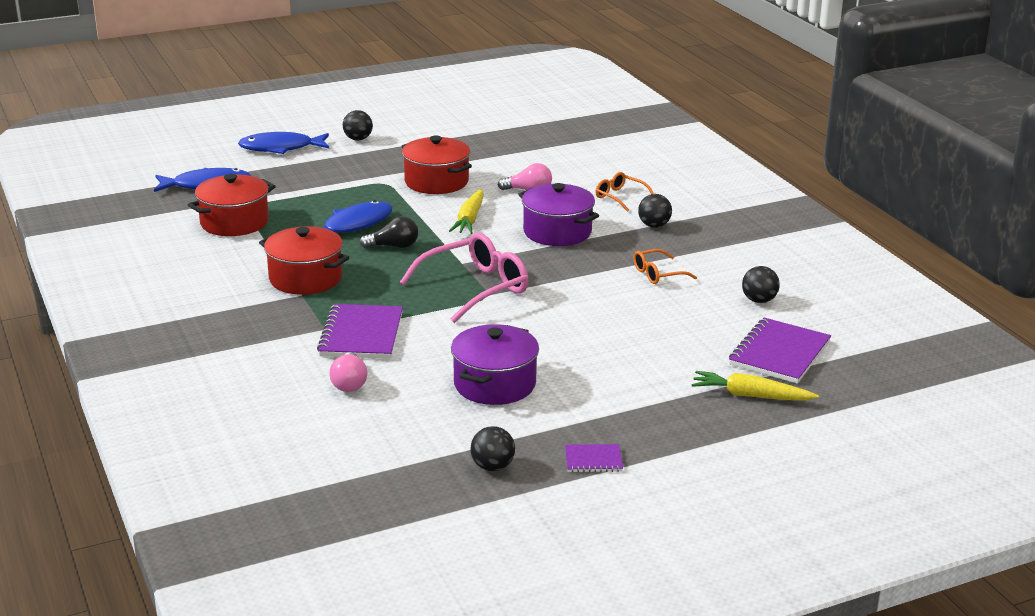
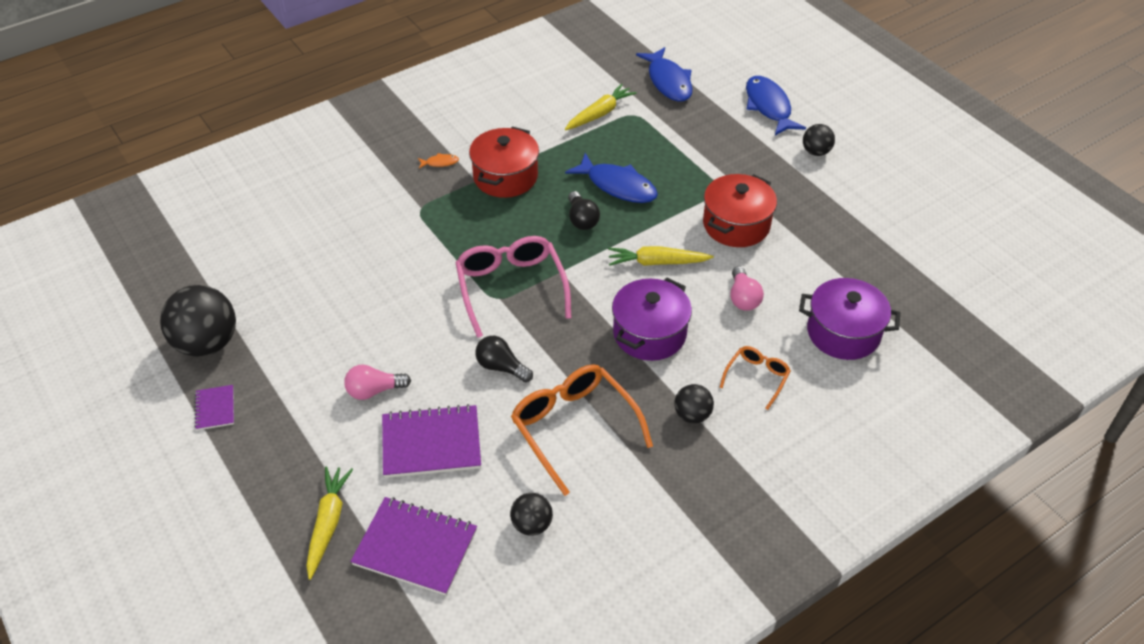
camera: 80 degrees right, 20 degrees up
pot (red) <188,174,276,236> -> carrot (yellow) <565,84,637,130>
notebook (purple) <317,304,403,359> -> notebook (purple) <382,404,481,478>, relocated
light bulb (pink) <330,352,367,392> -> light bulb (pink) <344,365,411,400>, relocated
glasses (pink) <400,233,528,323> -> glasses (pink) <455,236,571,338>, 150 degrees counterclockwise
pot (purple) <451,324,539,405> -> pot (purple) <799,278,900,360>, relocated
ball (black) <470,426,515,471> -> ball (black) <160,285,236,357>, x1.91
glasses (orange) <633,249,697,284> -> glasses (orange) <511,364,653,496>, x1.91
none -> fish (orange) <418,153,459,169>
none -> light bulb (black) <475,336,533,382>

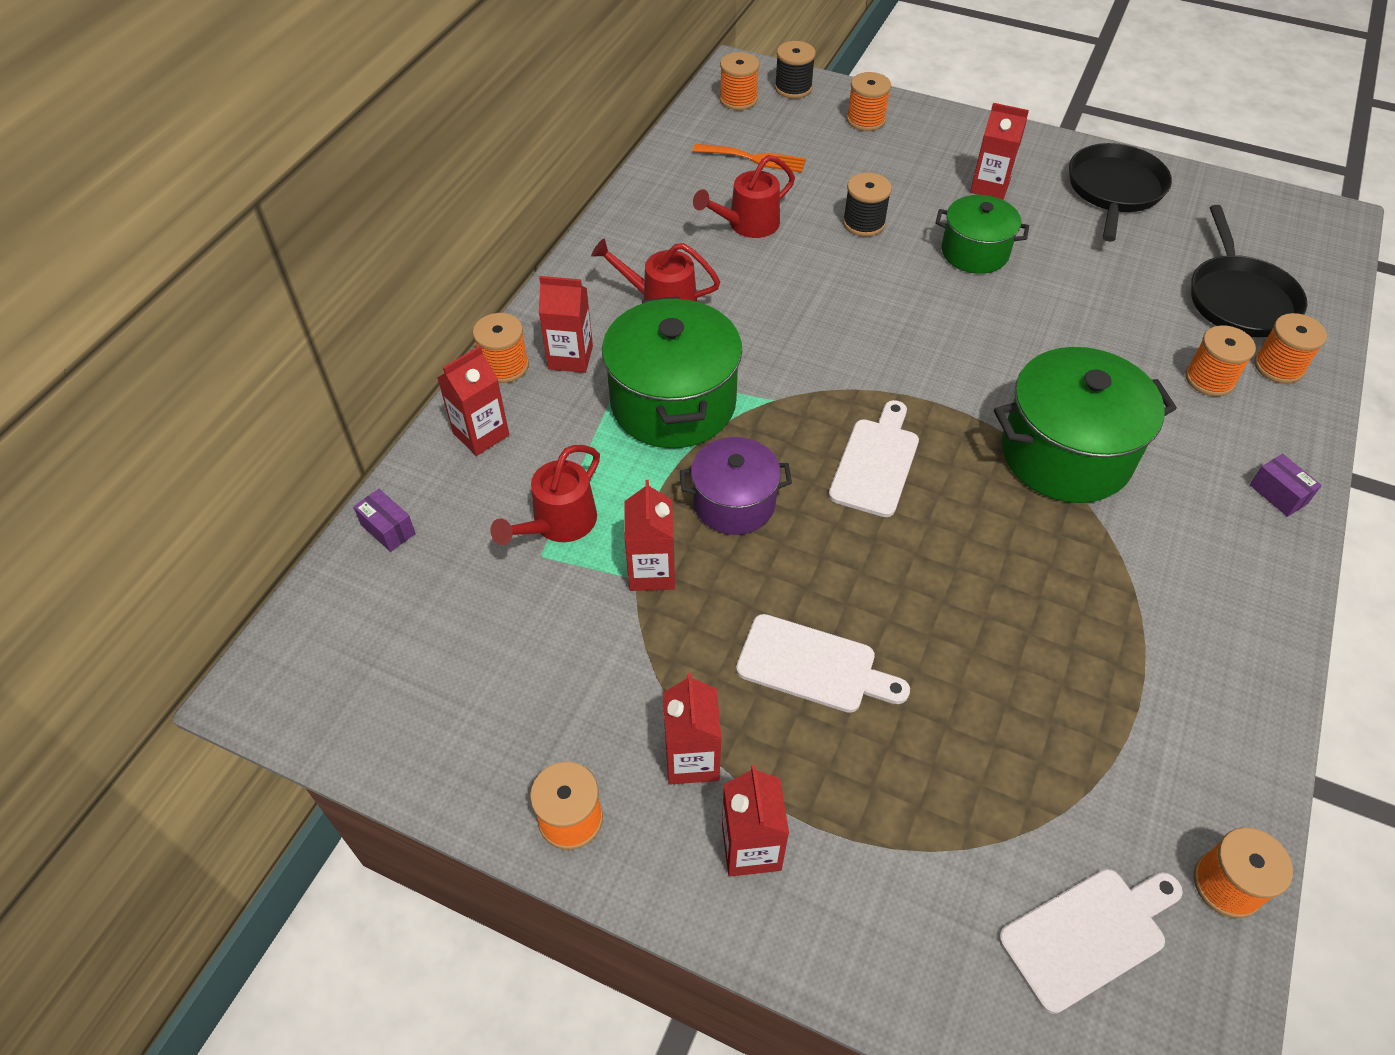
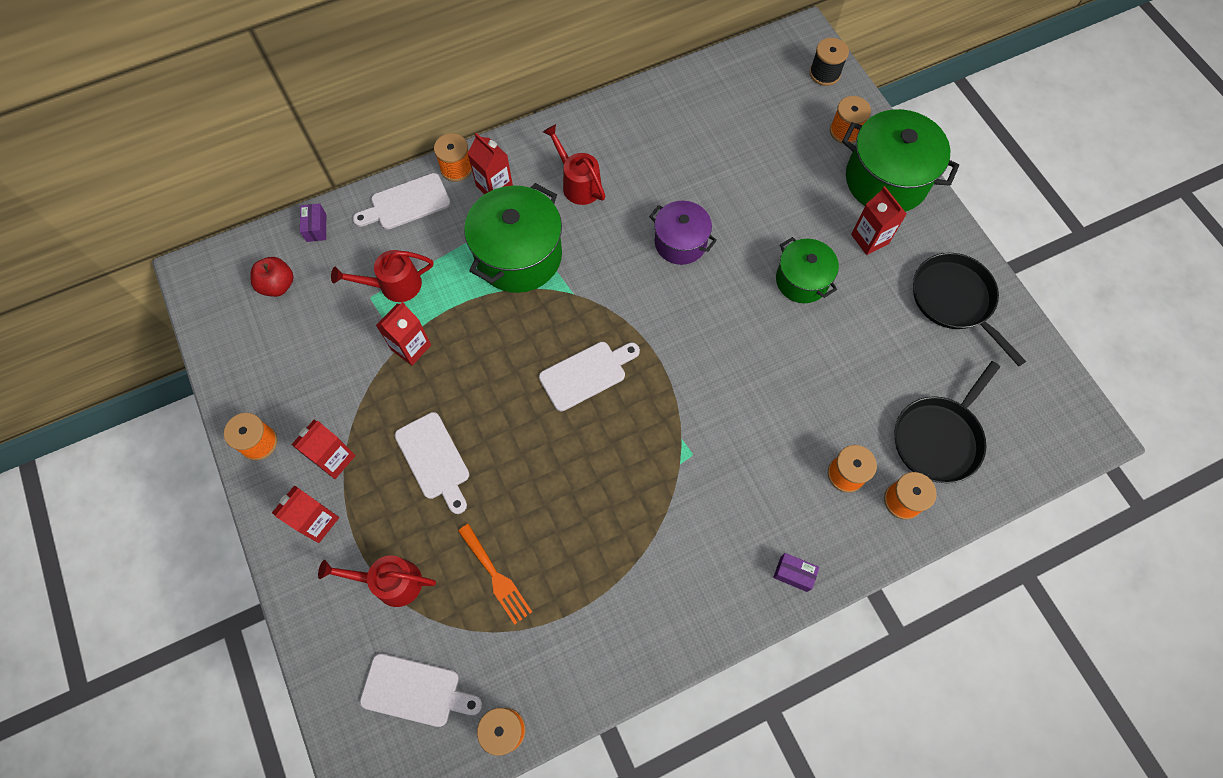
camera: 40 degrees right, 15 degrees up
carton (red) <437,346,509,456> -> cutting board (white) <353,173,450,230>
pot (purple) <680,437,792,535> -> pot (purple) <649,201,717,265>, relocated
fork (orange) <692,144,806,173> -> fork (orange) <458,524,532,624>, relocated
watering can (red) <693,155,795,238> -> watering can (red) <318,555,436,607>, relocated
spool (orange) <719,52,760,110> -> none
spool (black) <843,173,892,237> -> none
pot (green) <994,347,1177,503> -> pot (green) <842,109,959,212>, relocated
pan (black) <1069,143,1172,242> -> pan (black) <913,253,1026,366>, 90 degrees counterclockwise
box (purple) <1250,454,1322,517> -> box (purple) <773,553,820,592>, 75 degrees counterclockwise
none -> apple (red) <251,257,293,297>

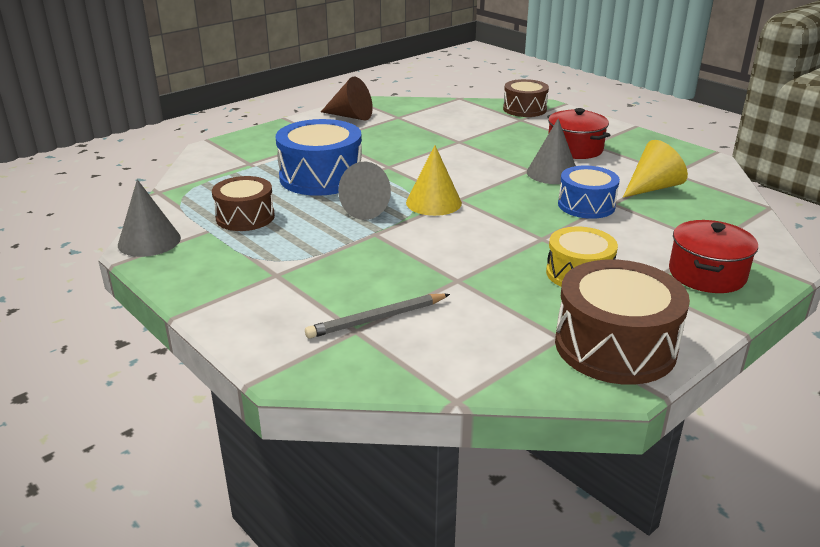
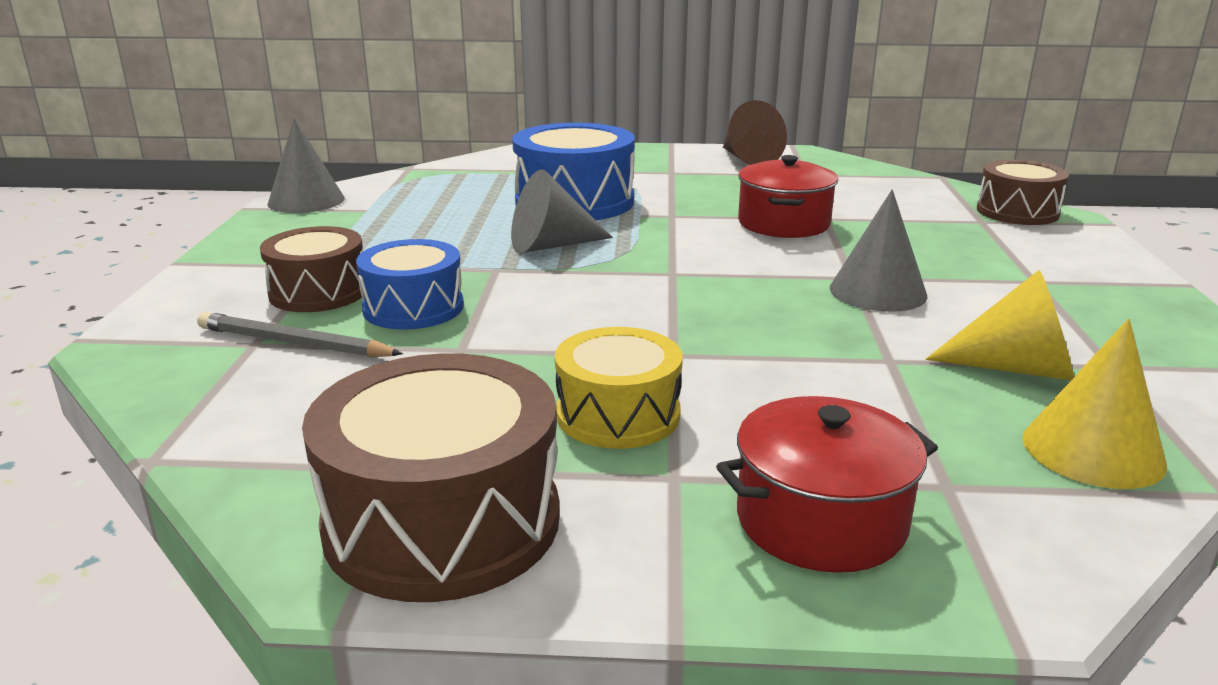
camera: 45 degrees right, 5 degrees down
drum (brown) <212,176,275,231> -> drum (brown) <260,226,363,312>, relocated
cone (yellow) <406,145,462,216> -> cone (yellow) <1023,318,1167,489>, relocated
pot (red) <547,108,610,159> -> pot (red) <738,155,838,238>, relocated
drum (blue) <558,165,620,219> -> drum (blue) <356,239,464,330>, relocated

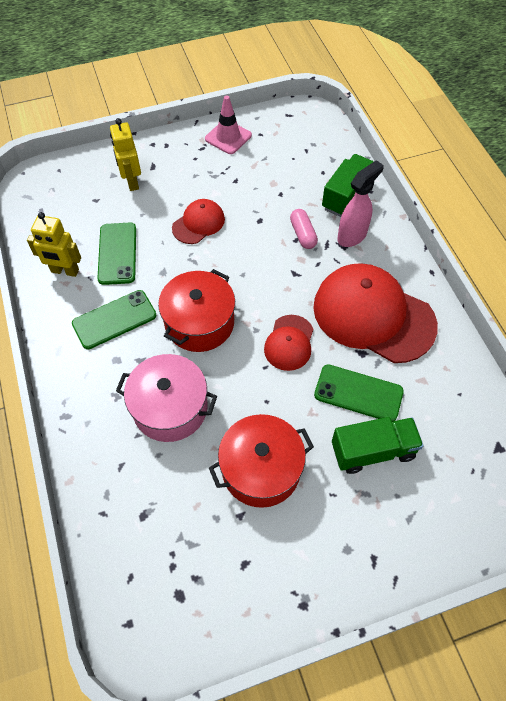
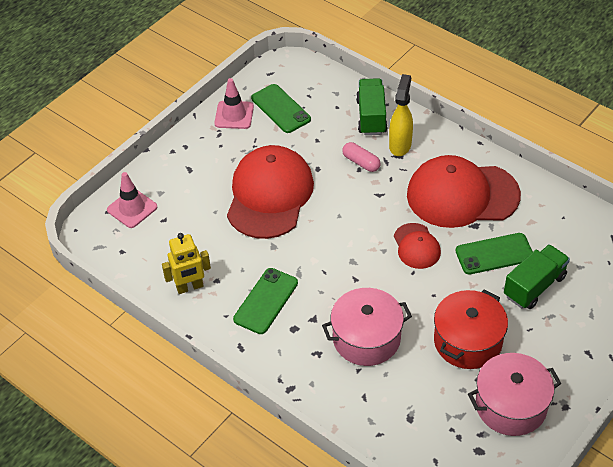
camera: 30 degrees left, 10 degrees down
phone (green) <97,223,136,285> -> phone (green) <251,84,311,133>, relocated
robot (yellow) <110,118,141,191> -> none
pot (red) <158,269,235,352> -> none
cap (red) <172,199,225,244> -> cap (red) <227,145,314,239>, x2.02
spray bottle (pink) <337,160,384,247> -> spray bottle (yellow) <389,74,413,156>
none -> traffic cone (pink) <107,172,157,228>
none -> pot (pink) <468,353,561,436>

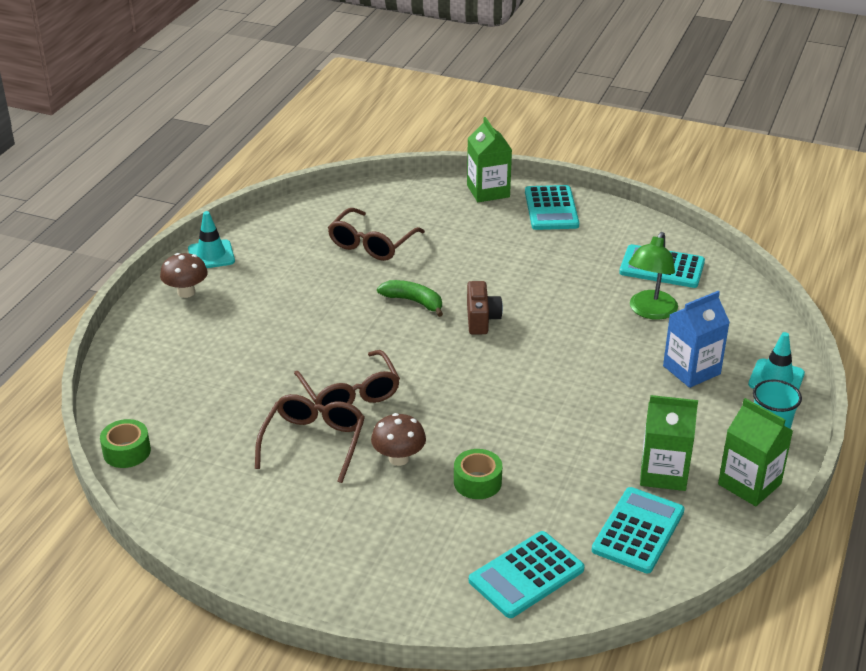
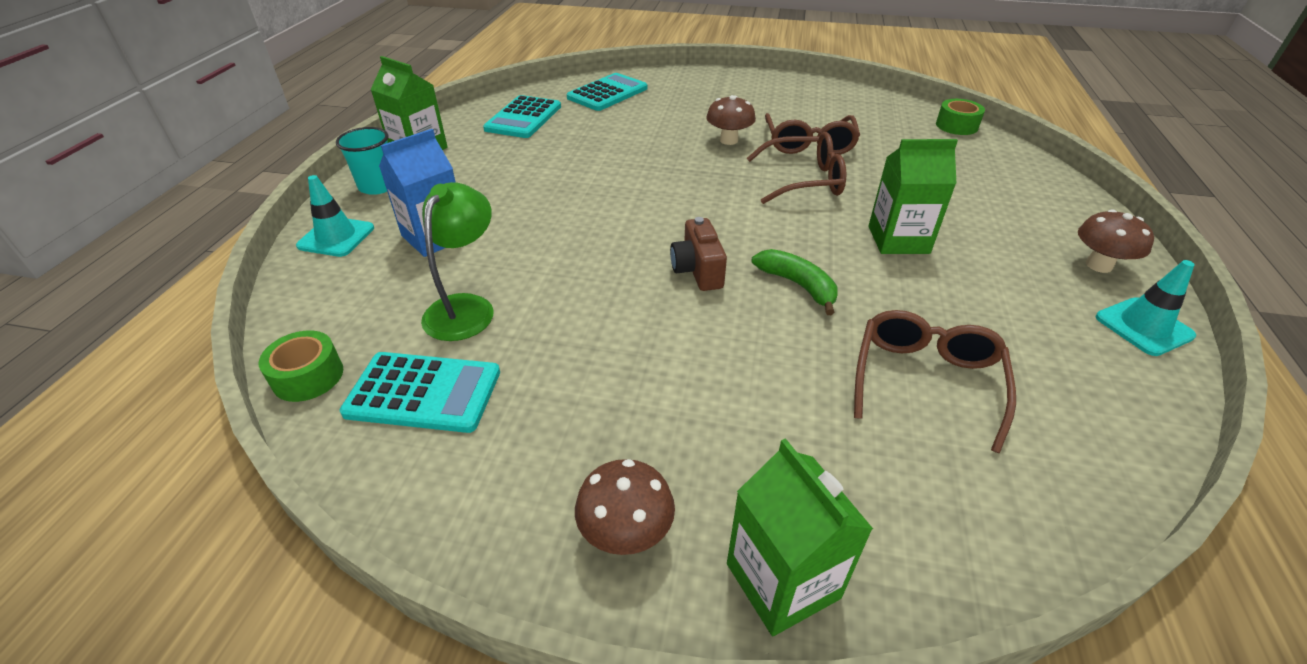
camera: 170 degrees right, 5 degrees up
glasses (brown) <294,350,400,413> -> glasses (brown) <747,132,846,204>, 120 degrees clockwise
banana (green) <377,280,443,317> -> banana (green) <752,249,838,315>, 150 degrees counterclockwise
tape (green) <454,449,502,499> -> tape (green) <259,330,343,402>, relocated
calculator (turquoise) <525,185,579,230> -> mushroom (brown) <575,459,675,555>
carton (green) <640,395,698,491> -> carton (green) <868,139,958,254>, relocated

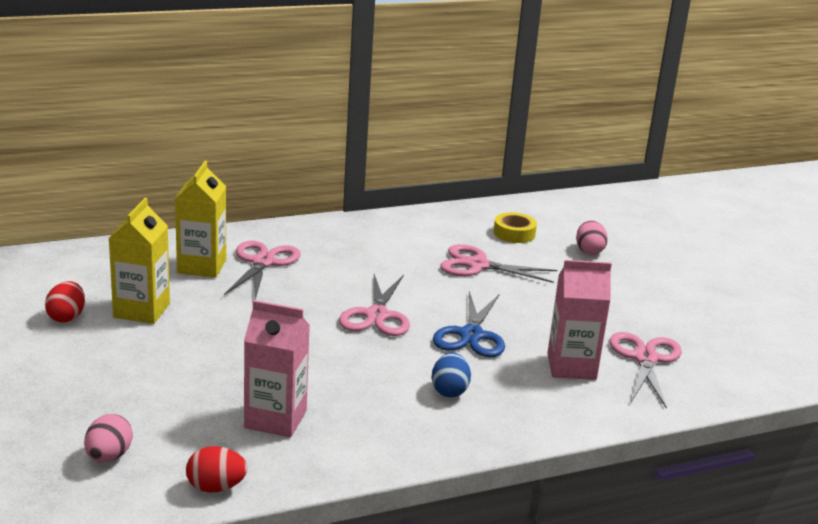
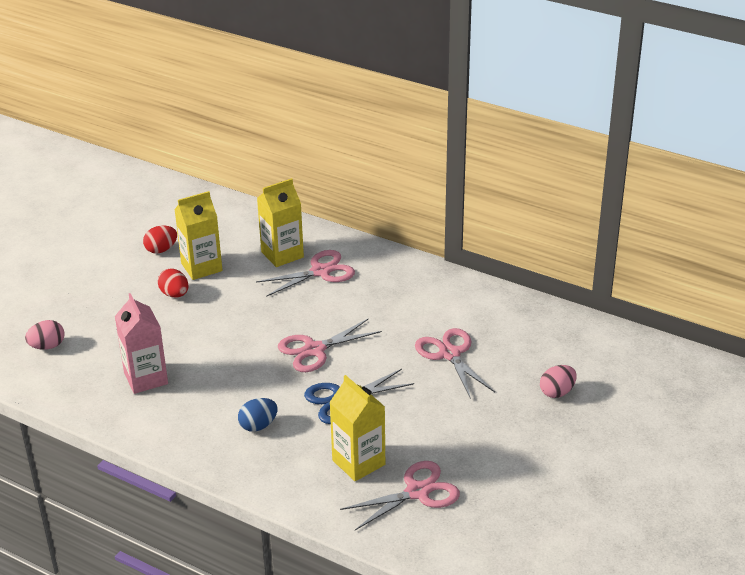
camera: 55 degrees right, 10 degrees up
egg (red) <186,446,248,492> -> egg (red) <158,269,188,298>, relocated
tape (yellow) <493,212,537,243> -> none
carton (pink) <547,260,612,380> -> carton (yellow) <329,375,385,481>

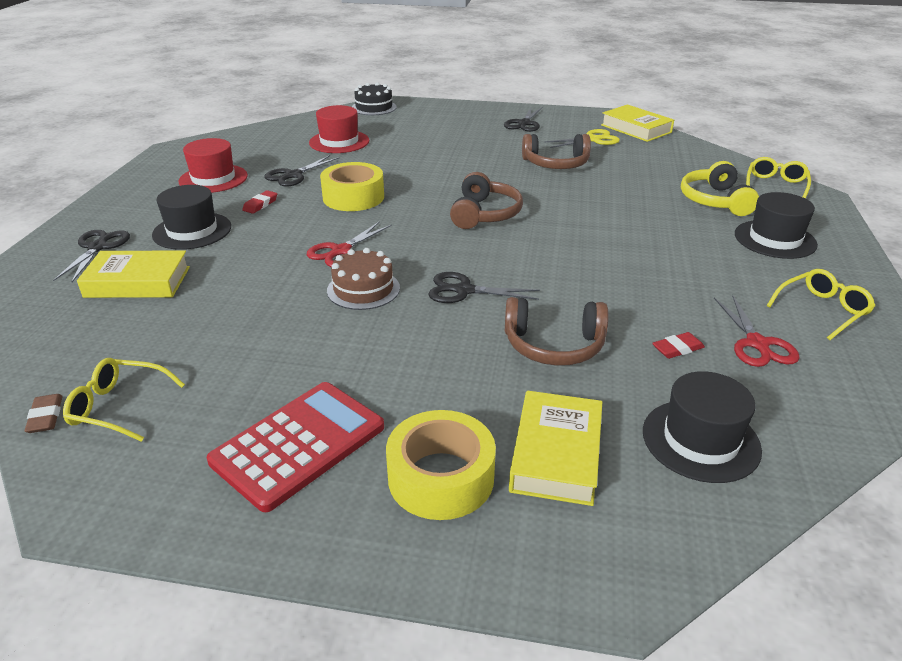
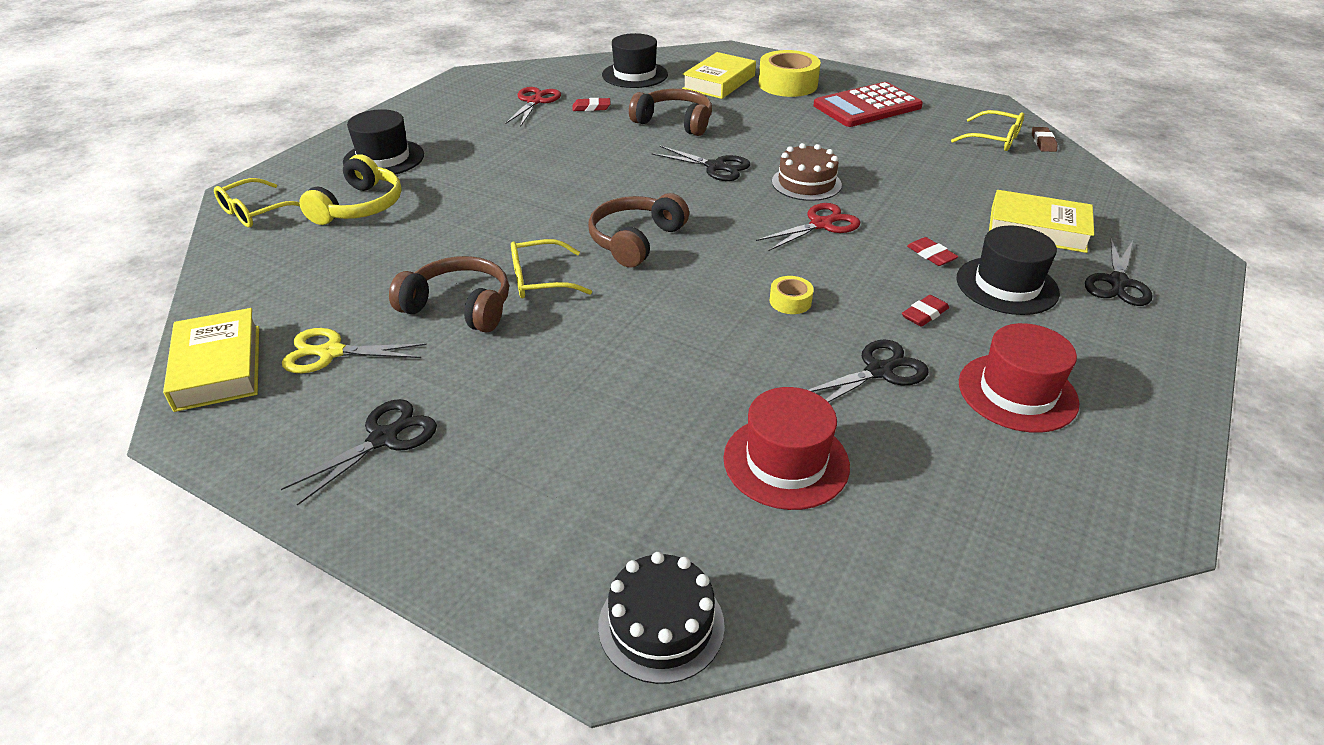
camera: 160 degrees left, 5 degrees up
tape (yellow) <320,162,384,211> -> tape (yellow) <769,276,814,314>, x0.48
glasses (yellow) <766,269,875,340> -> glasses (yellow) <511,239,592,298>, relocated
none -> eraser (red) <907,237,958,266>

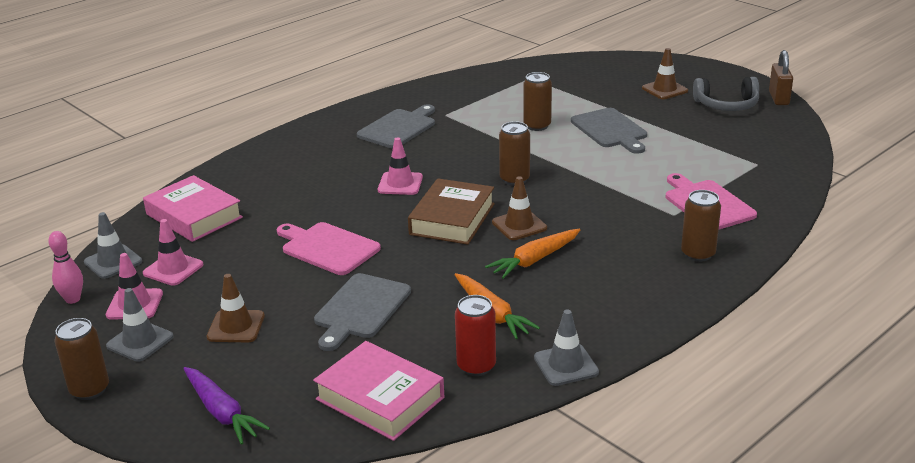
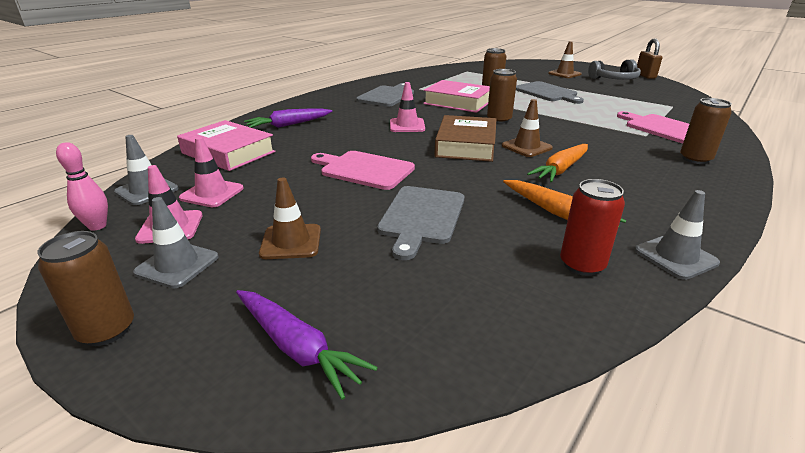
camera: 10 degrees left, 0 degrees up
book (pink) <313,341,444,441> -> book (pink) <423,80,490,113>, relocated
none -> carrot (purple) <244,109,332,128>

